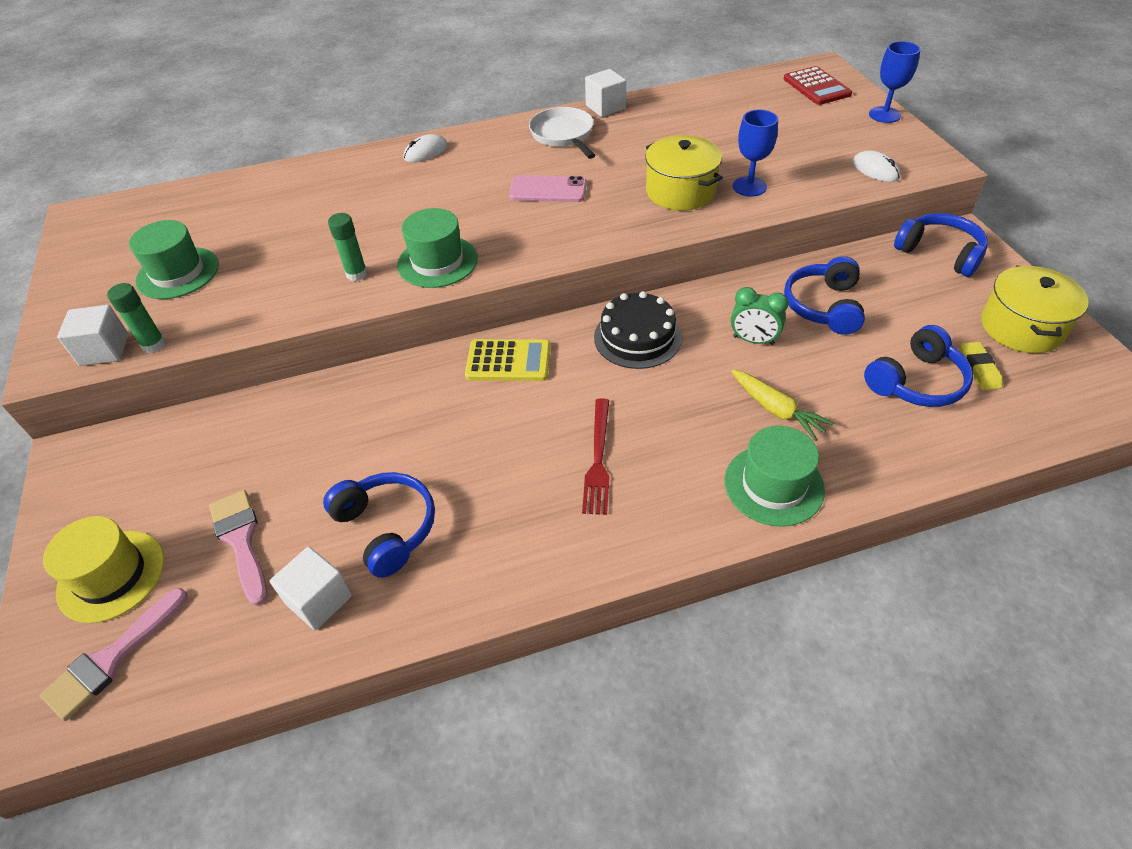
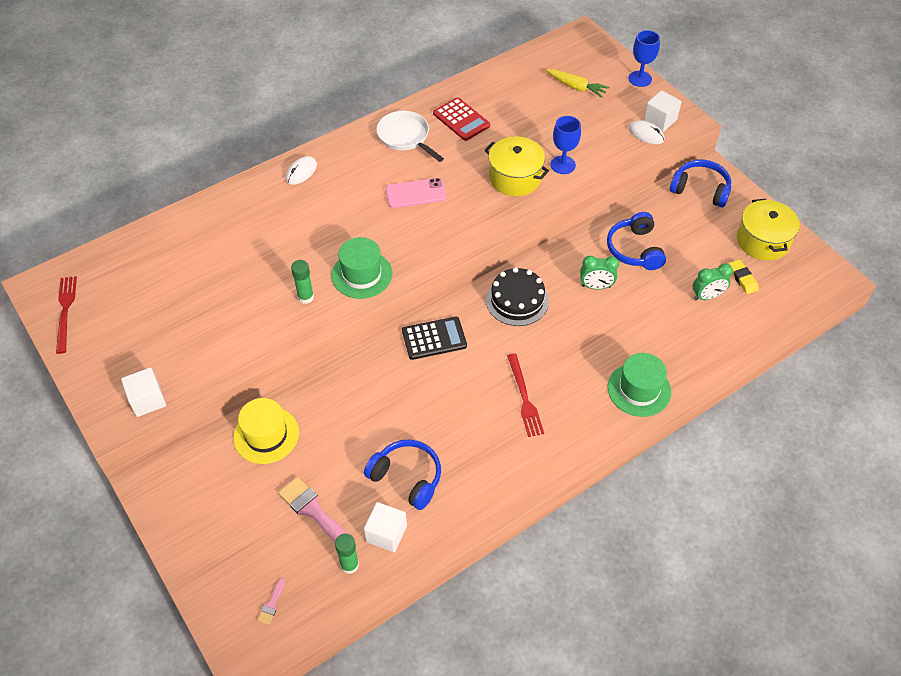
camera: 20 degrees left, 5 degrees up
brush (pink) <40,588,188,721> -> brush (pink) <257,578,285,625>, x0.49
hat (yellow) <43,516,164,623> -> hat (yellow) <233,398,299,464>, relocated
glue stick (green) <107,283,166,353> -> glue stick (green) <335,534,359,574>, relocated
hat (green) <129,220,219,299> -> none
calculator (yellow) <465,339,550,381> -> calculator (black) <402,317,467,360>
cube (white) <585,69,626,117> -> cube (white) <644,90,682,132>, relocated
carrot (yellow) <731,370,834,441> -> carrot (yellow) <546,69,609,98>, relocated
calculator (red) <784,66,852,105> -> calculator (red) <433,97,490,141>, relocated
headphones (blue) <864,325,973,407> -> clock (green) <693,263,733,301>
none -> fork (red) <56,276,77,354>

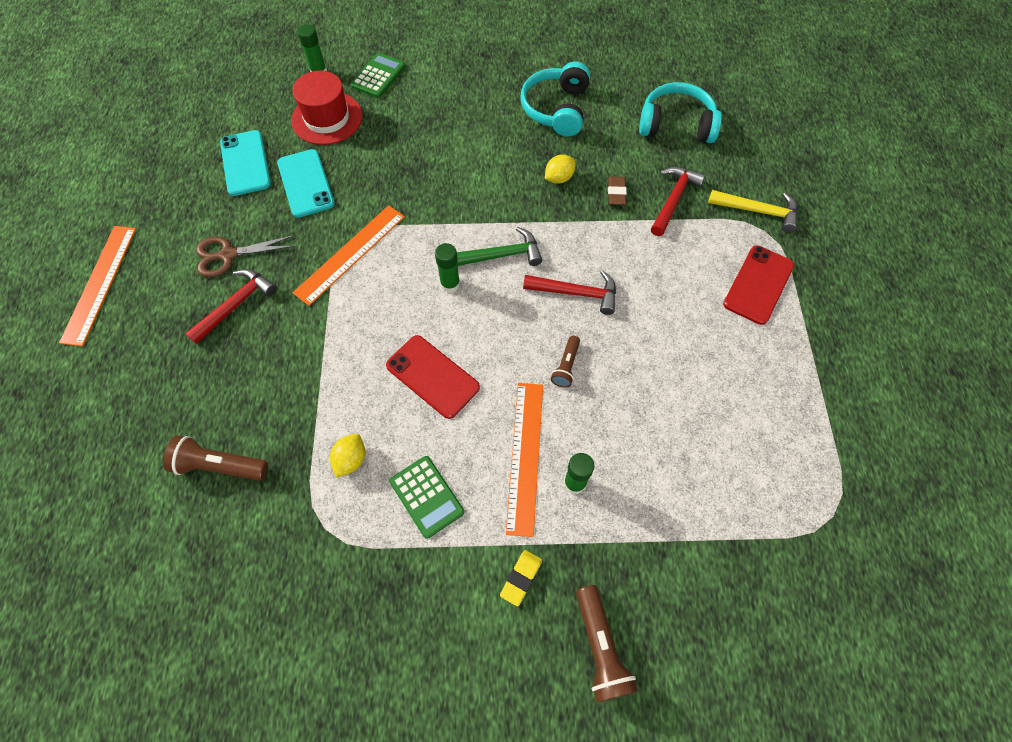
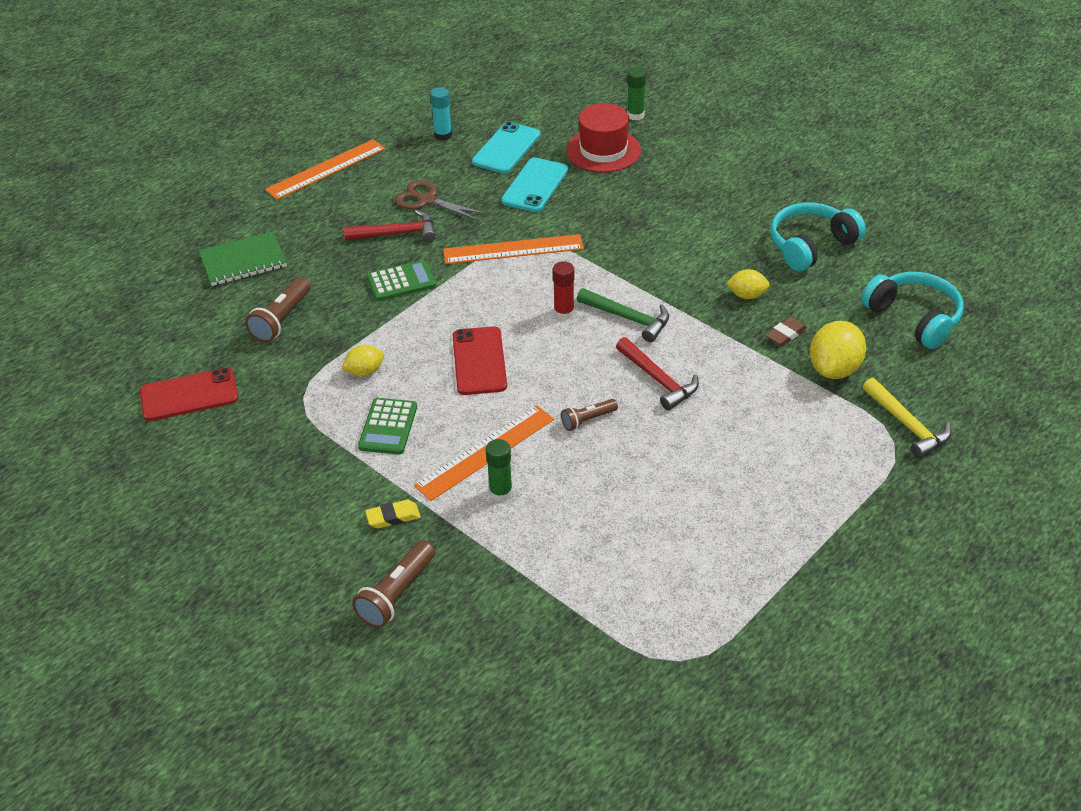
camera: 45 degrees right, 20 degrees down
flashlight (brown) <163,435,268,481> -> flashlight (brown) <245,277,311,342>, 120 degrees counterclockwise
calculator (green) <351,53,405,98> -> calculator (green) <366,260,437,301>, relocated
glue stick (green) <435,243,460,293> -> glue stick (red) <552,261,574,320>
hammer (red) <651,166,706,236> -> lemon (yellow) <810,321,866,379>
phone (red) <723,245,794,325> -> phone (red) <140,368,238,421>, relocated
none -> notebook (green) <199,231,287,286>
none -> glue stick (turquoise) <430,87,452,141>

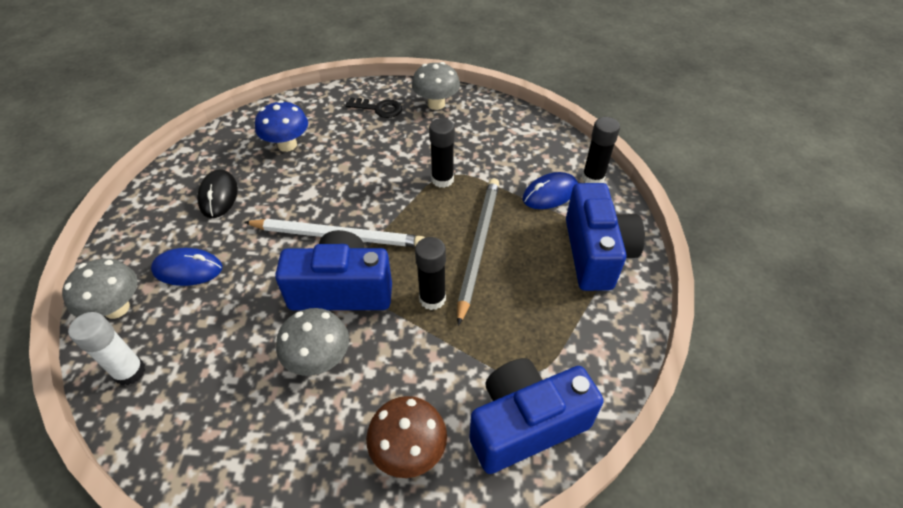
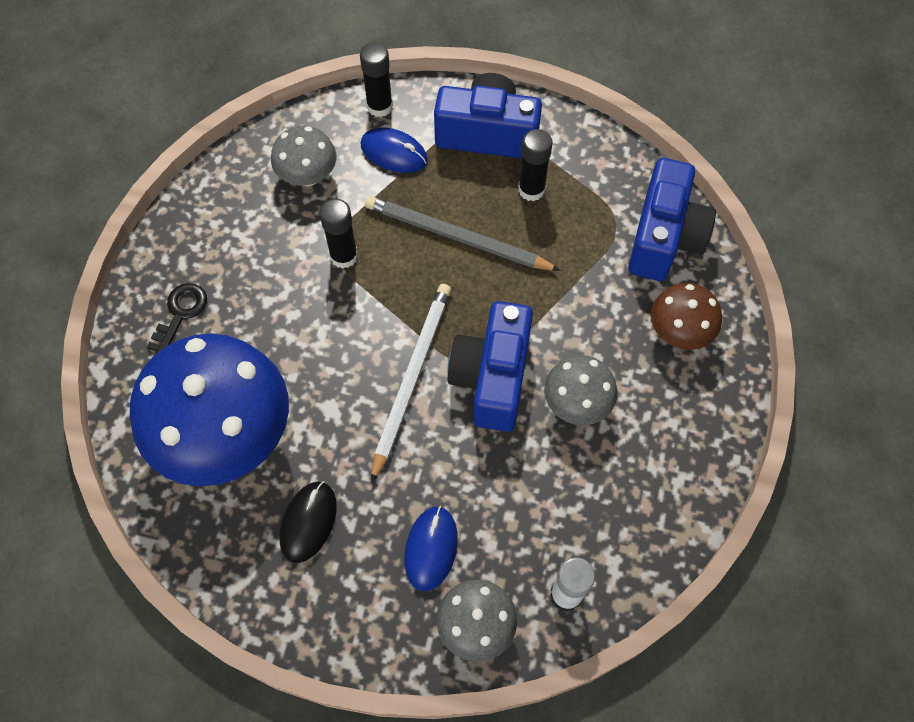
camera: 80 degrees left, 15 degrees up
mouse (black) <197,169,238,218> -> mouse (black) <280,481,337,563>, 75 degrees counterclockwise
mushroom (blue) <255,100,308,152> -> mushroom (blue) <130,333,289,486>, x2.04
mushroom (grey) <412,62,460,110> -> mushroom (grey) <271,126,337,186>, relocated
glue stick (black) <415,237,446,310> -> glue stick (black) <518,129,553,201>, relocated
camera (blue) <469,358,604,474> -> camera (blue) <628,158,716,281>, 150 degrees counterclockwise
mouse (blue) <523,172,578,209> -> mouse (blue) <360,128,428,173>, 45 degrees counterclockwise

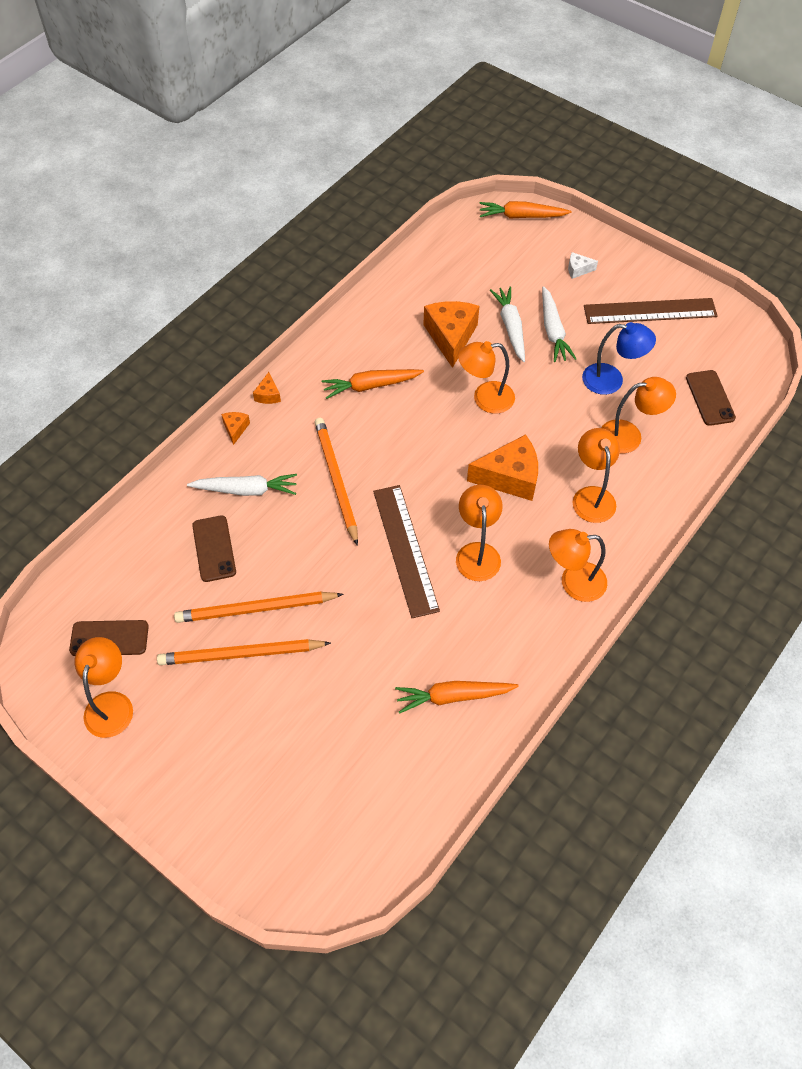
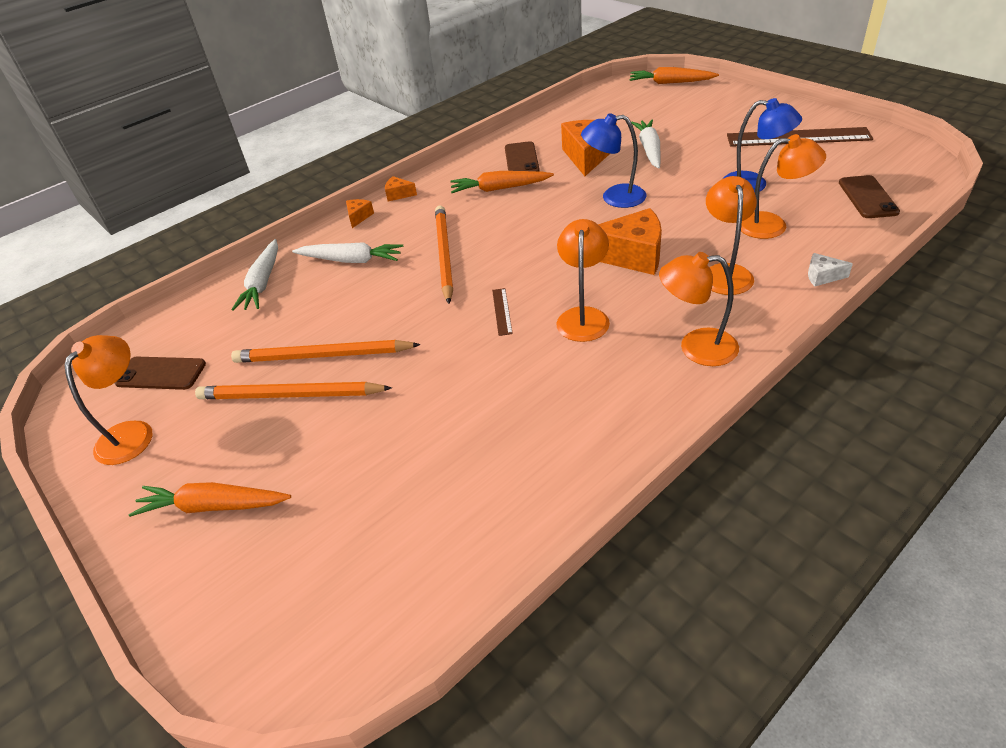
camera: 15 degrees right, 15 degrees down
phone (brown) <192,515,236,582> -> phone (brown) <505,141,540,171>, relocated
cheese (orange) <253,372,281,404> -> cheese (orange) <385,176,417,201>, 90 degrees clockwise
ruler (brown) <373,485,440,618> -> ruler (brown) <492,288,513,336>, x0.42
carrot (orange) <395,681,519,714> -> carrot (orange) <129,482,291,517>, relocated
lamp (orange) <458,341,515,414> -> lamp (blue) <581,113,646,208>
carrot (white) <542,286,576,362> -> carrot (white) <231,239,278,311>, relocated
cheese (white) <568,252,598,279> -> cheese (white) <808,253,853,287>, relocated

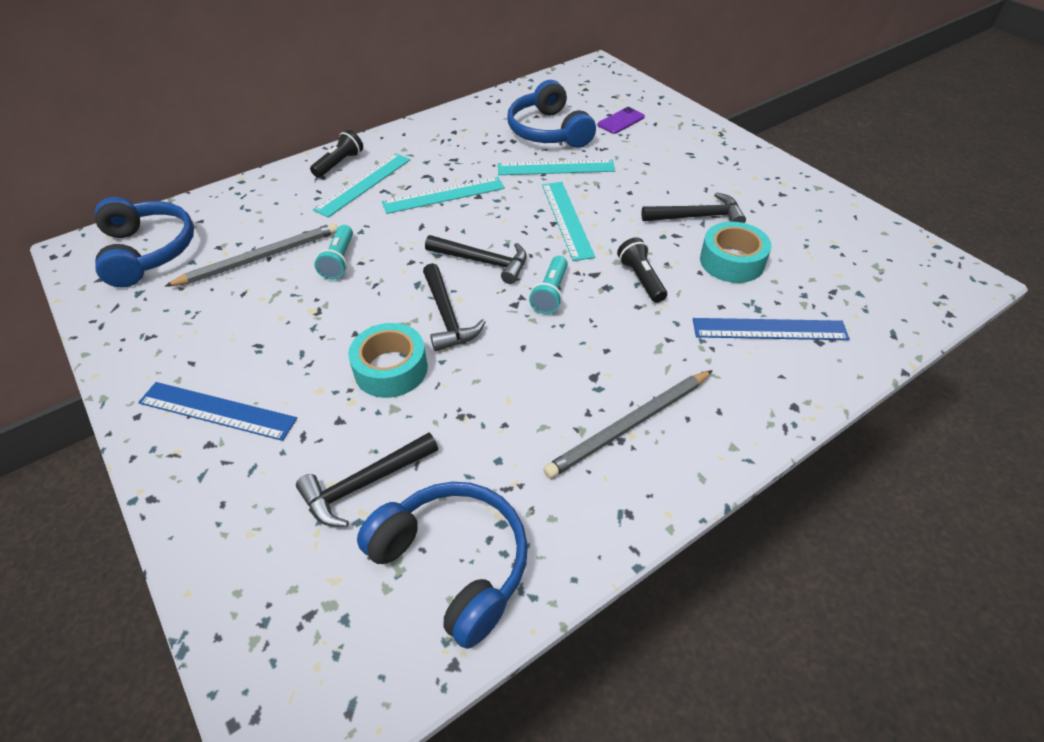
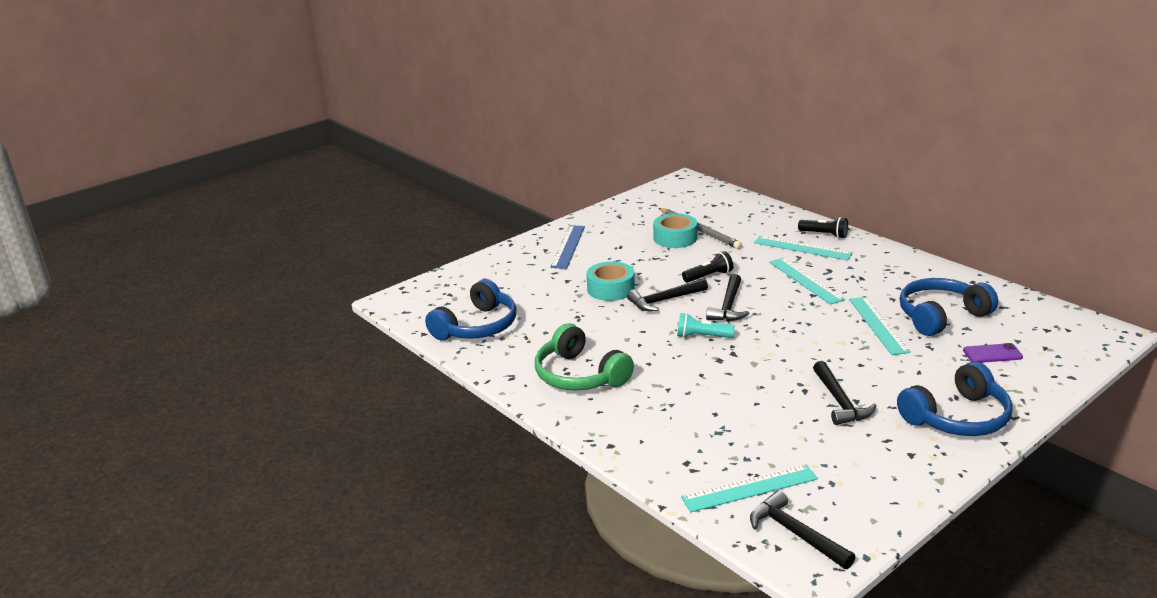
camera: 85 degrees right, 20 degrees down
headphones (blue) <95,197,194,287> -> headphones (blue) <897,362,1013,436>, relocated
hammer (black) <296,432,438,527> -> hammer (black) <750,490,856,569>, relocated
flashlight (turquoise) <314,225,353,280> -> none
ruler (turquoise) <542,182,595,261> -> ruler (turquoise) <681,464,818,512>, relocated
pencil (grey) <543,370,713,479> -> headphones (green) <535,324,634,391>
phone (purple) <597,107,645,134> -> phone (purple) <963,343,1023,363>, 45 degrees counterclockwise
flashlight (black) <617,237,667,303> -> flashlight (black) <682,251,733,283>, relocated
ruler (blue) <693,318,850,340> -> none
tape (turquoise) <700,222,771,283> -> tape (turquoise) <653,213,697,248>, relocated

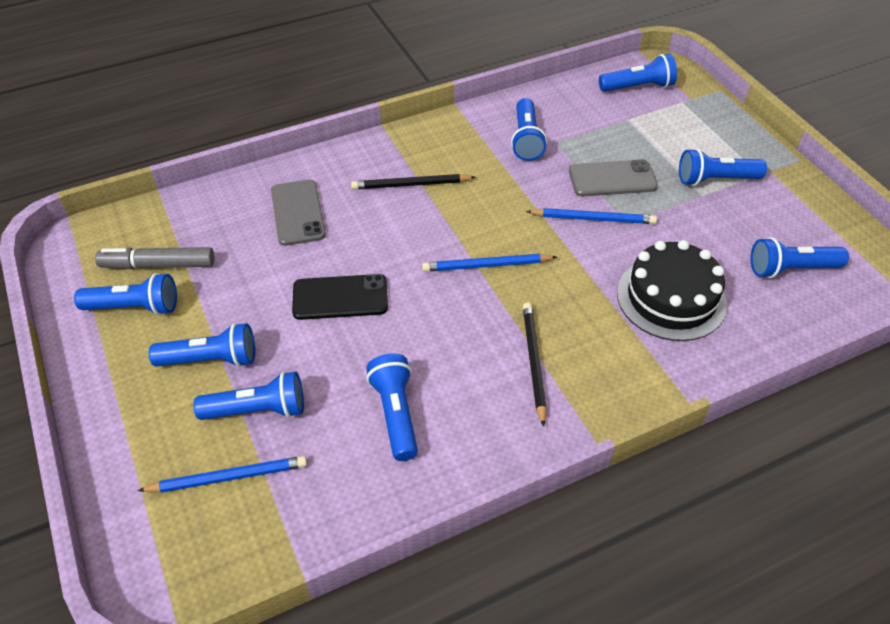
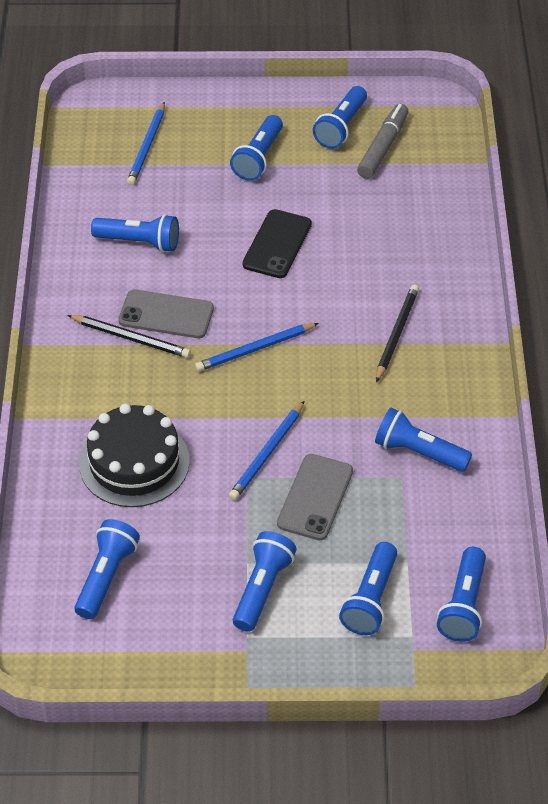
camera: 115 degrees right, 0 degrees up
flashlight (blue) <194,371,304,420> -> flashlight (blue) <339,542,397,635>, relocated
phone (grey) <271,180,326,246> -> phone (grey) <118,289,214,338>, relocated
pencil (blue) <422,254,557,272> -> pencil (blue) <195,323,319,371>, 135 degrees counterclockwise

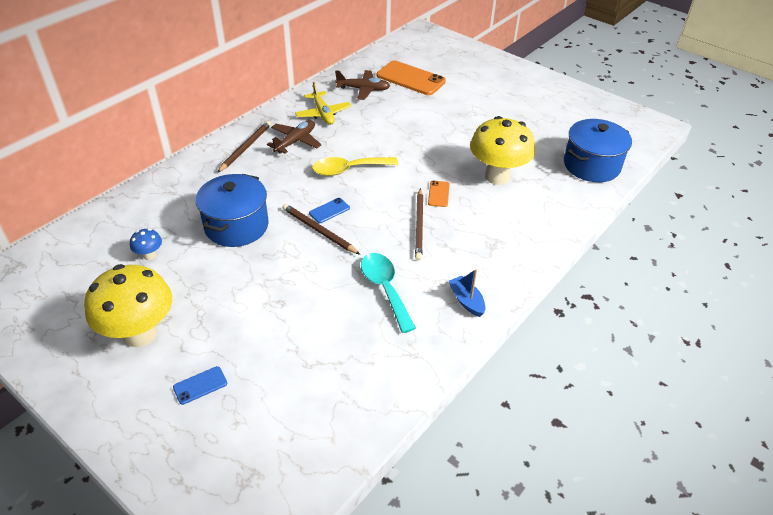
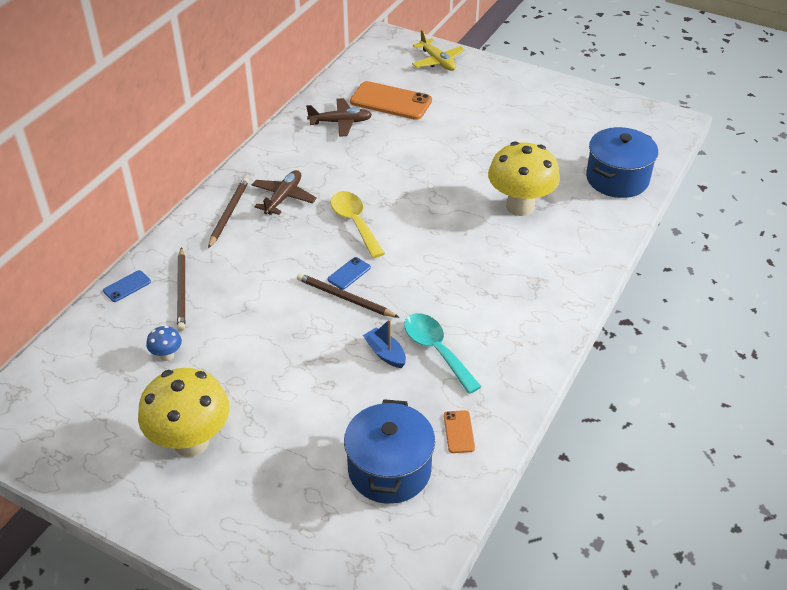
camera: 10 degrees left, 0 degrees up
phone (blue) <173,366,227,405> -> phone (blue) <103,270,151,302>, relocated
pot (blue) <196,174,269,247> -> pot (blue) <344,399,435,504>, relocated
plane (yellow) <295,82,351,125> -> plane (yellow) <412,30,465,71>, relocated
spoon (yellow) <312,157,398,176> -> spoon (yellow) <330,191,385,258>, 90 degrees clockwise
pencil (brown) <415,188,423,260> -> pencil (brown) <177,247,185,331>, relocated
phone (orange) <428,181,450,207> -> phone (orange) <444,410,475,453>, relocated
boat (blue) <449,269,485,317> -> boat (blue) <363,319,406,368>, relocated

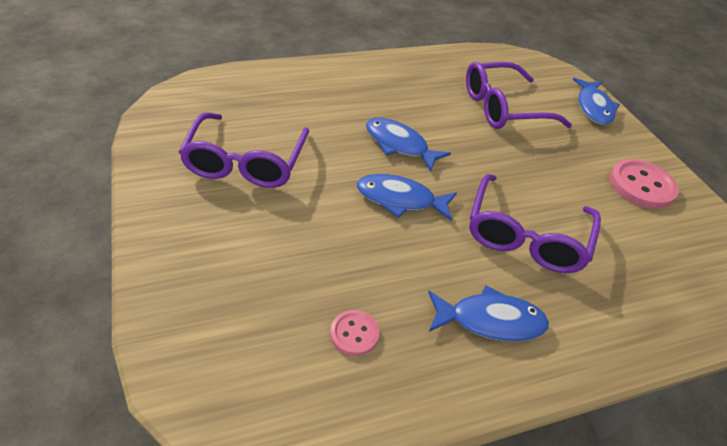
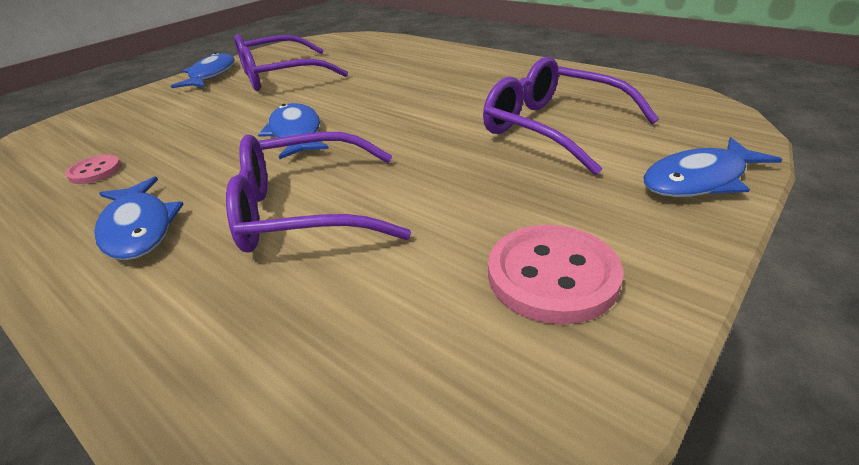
camera: 65 degrees right, 10 degrees down
fish (blue) <366,118,451,172> -> fish (blue) <171,52,235,88>, relocated

